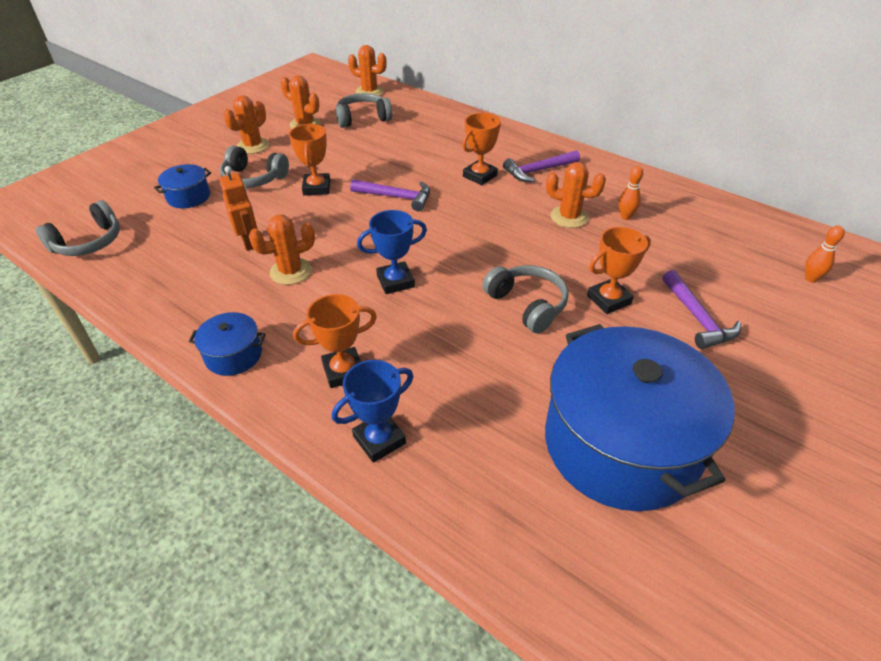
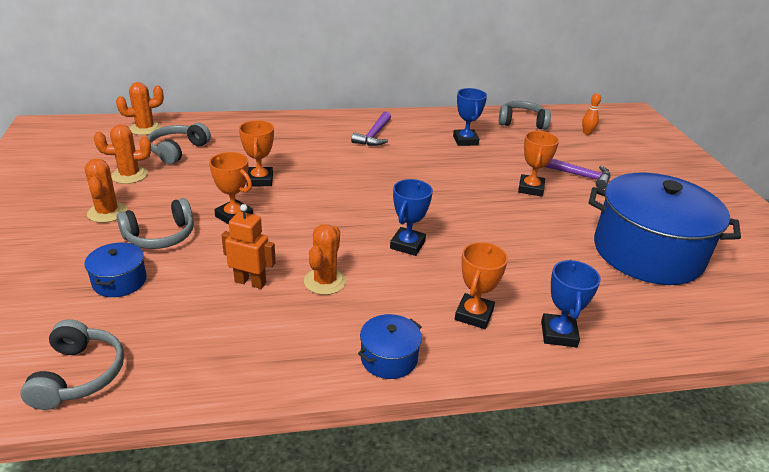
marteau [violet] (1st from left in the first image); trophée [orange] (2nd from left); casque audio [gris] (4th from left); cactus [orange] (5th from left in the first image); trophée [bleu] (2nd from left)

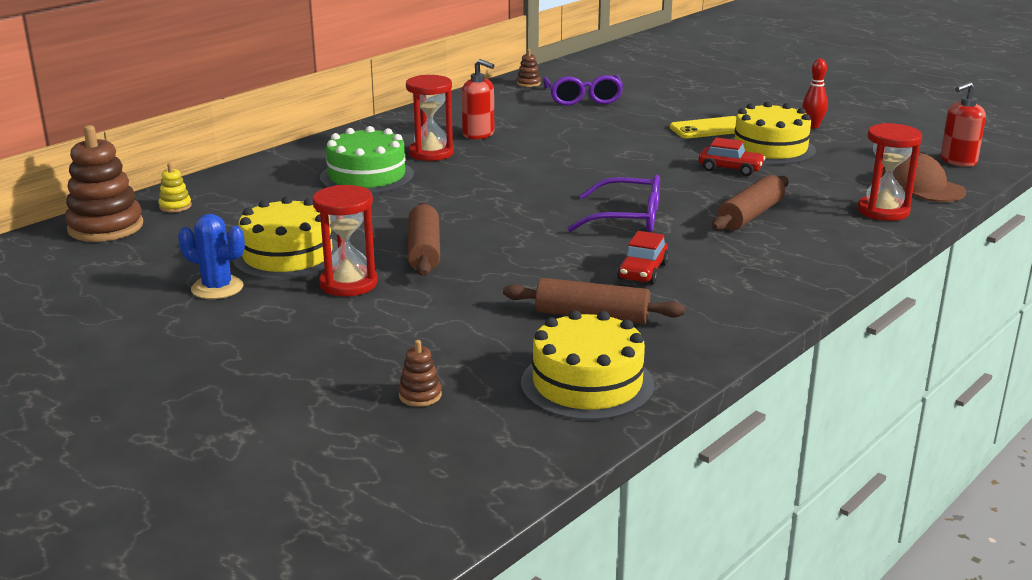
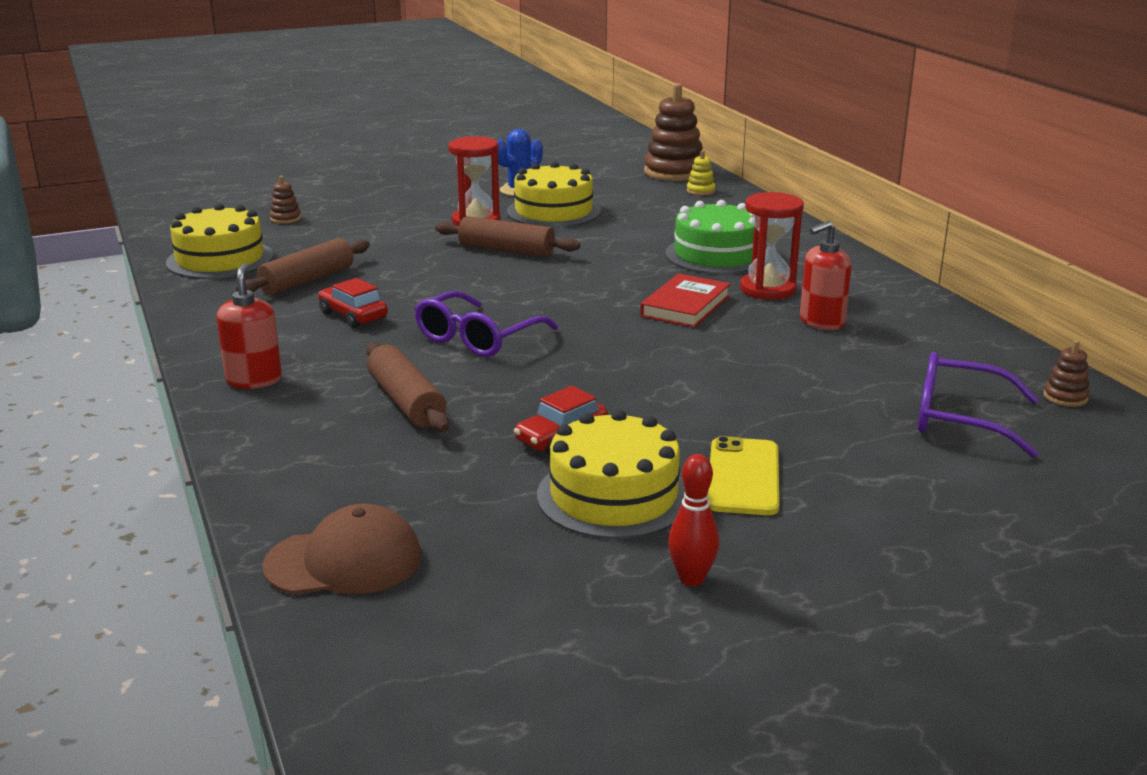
sablier [rouge] (3rd from left in the first image); distributeur de savon [rouge] (1st from left); livre [rouge]

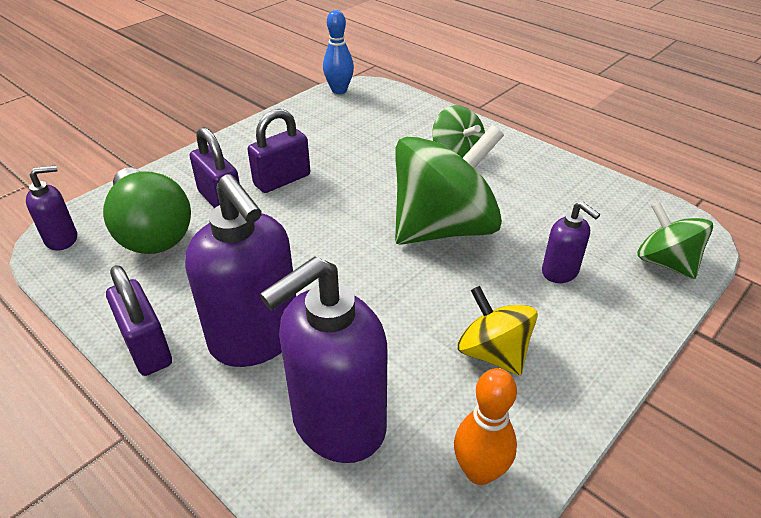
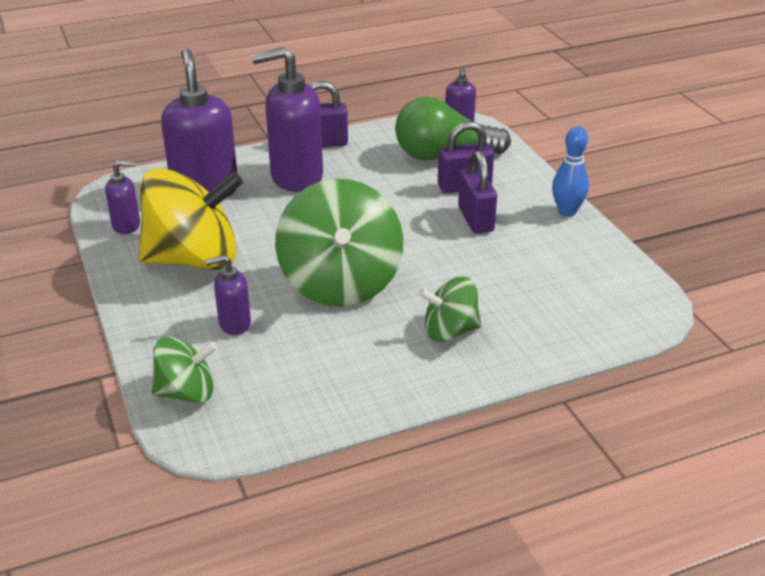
quille [bleu]; distributeur de savon [violet] (1st from left); toupie [jaune]

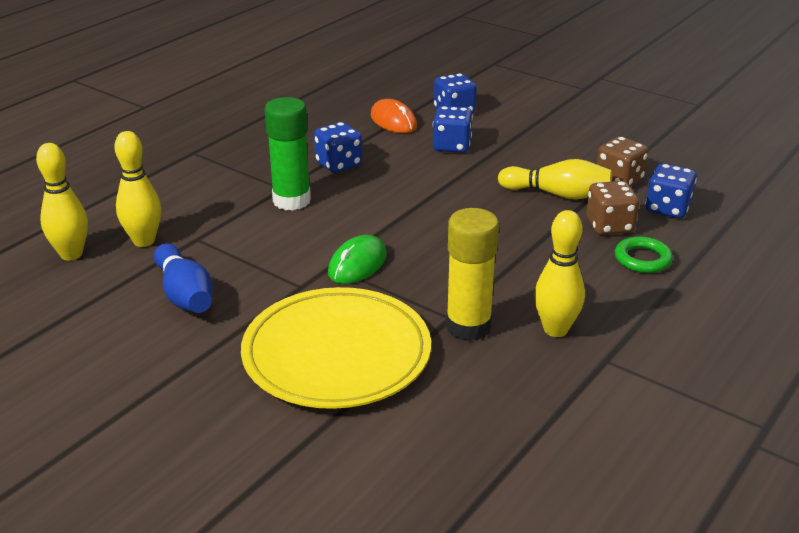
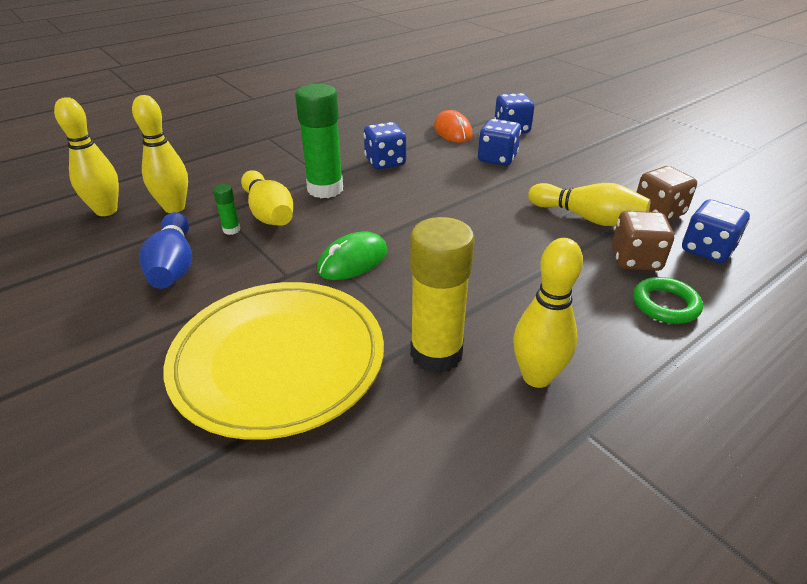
bâton de colle [vert] (1st from left); quille [jaune] (3rd from left)

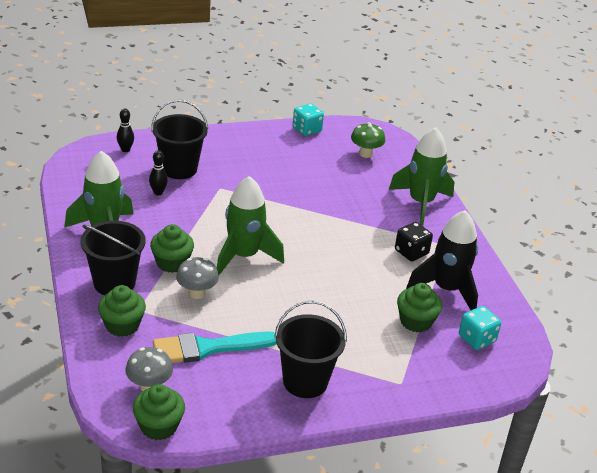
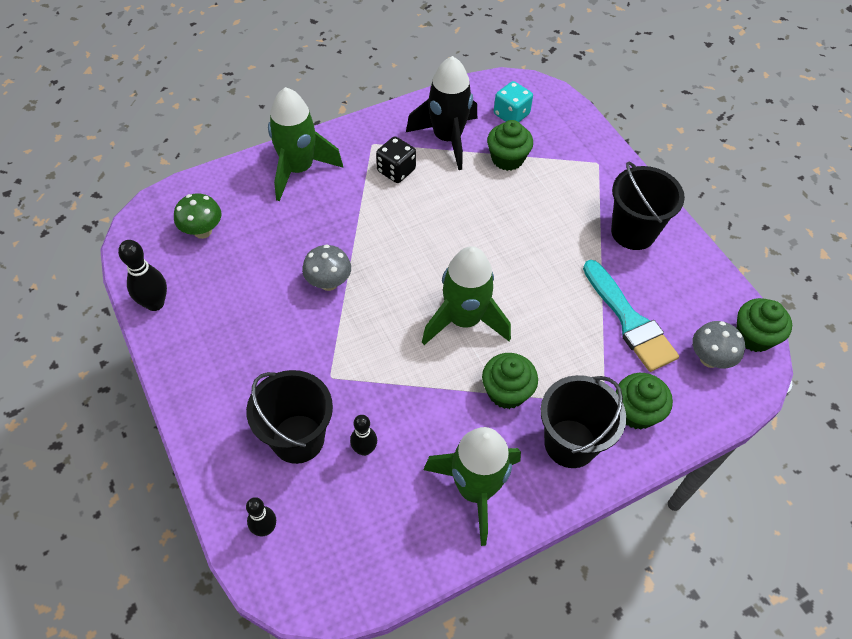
champignon [gris] (1st from left); quille [noir] (1st from left)

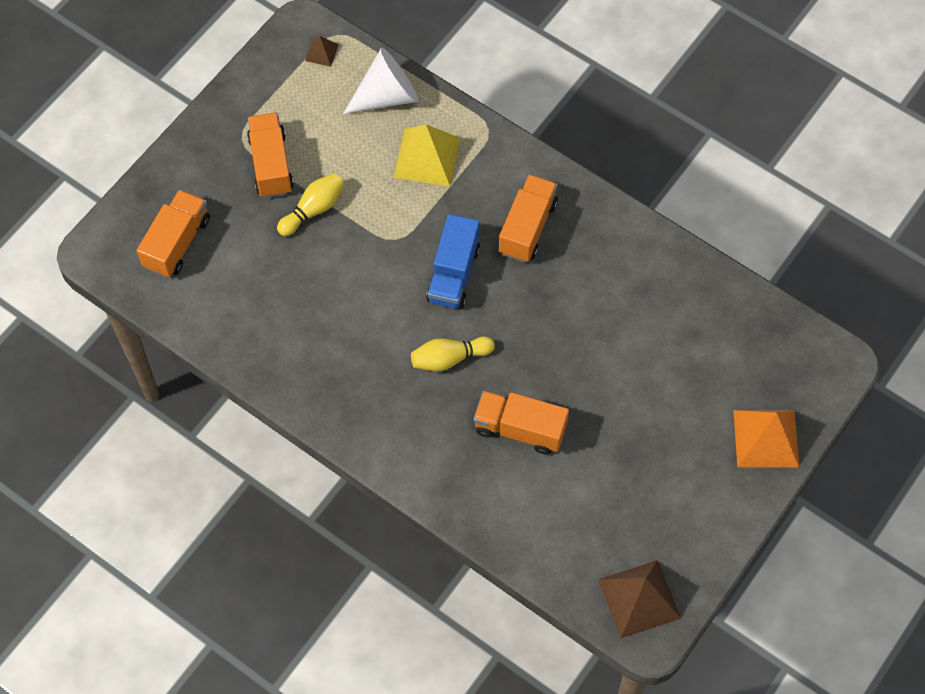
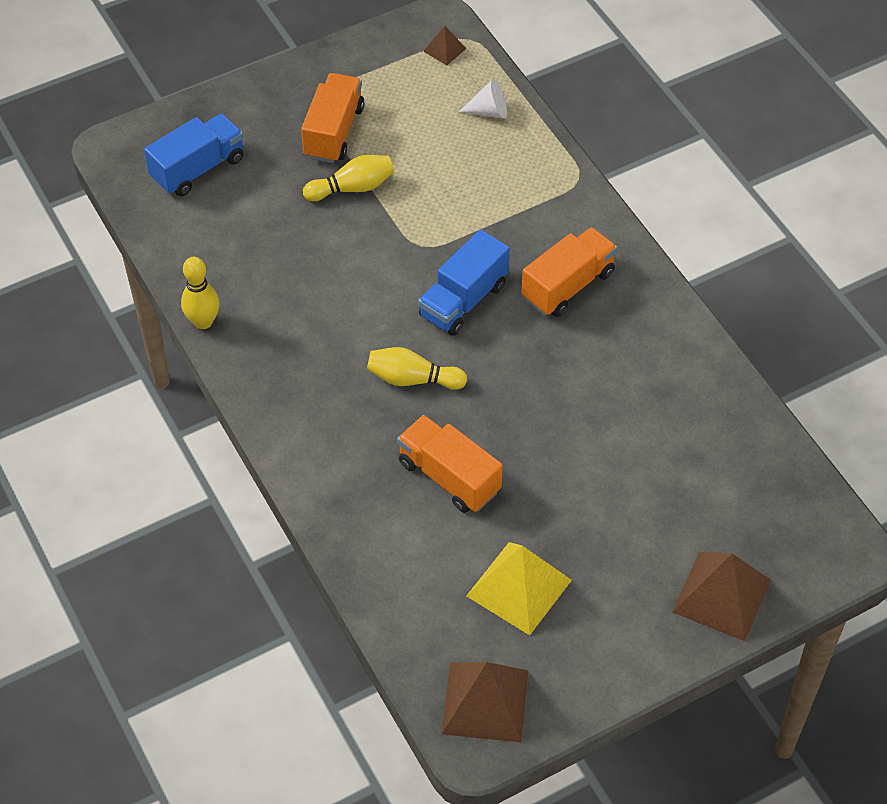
camion [bleu] (1st from left); cône [blanc]; pyramide [jaune]; pyramide [marron] (3rd from left); quille [jaune] (1st from left)

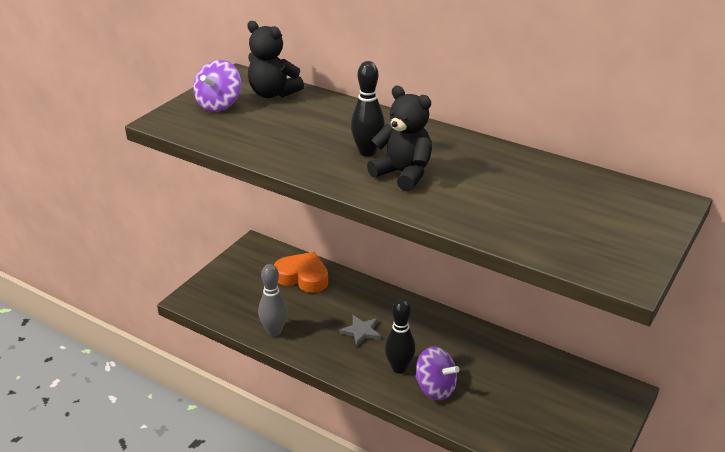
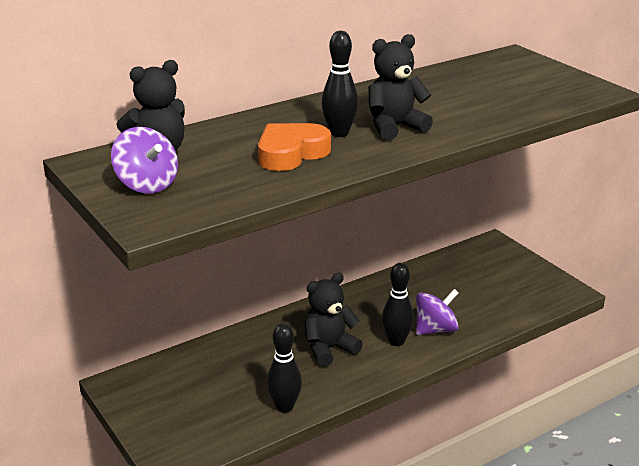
quille [noir] (1st from left); cœur [orange]; ours en peluche [noir] (2nd from left)

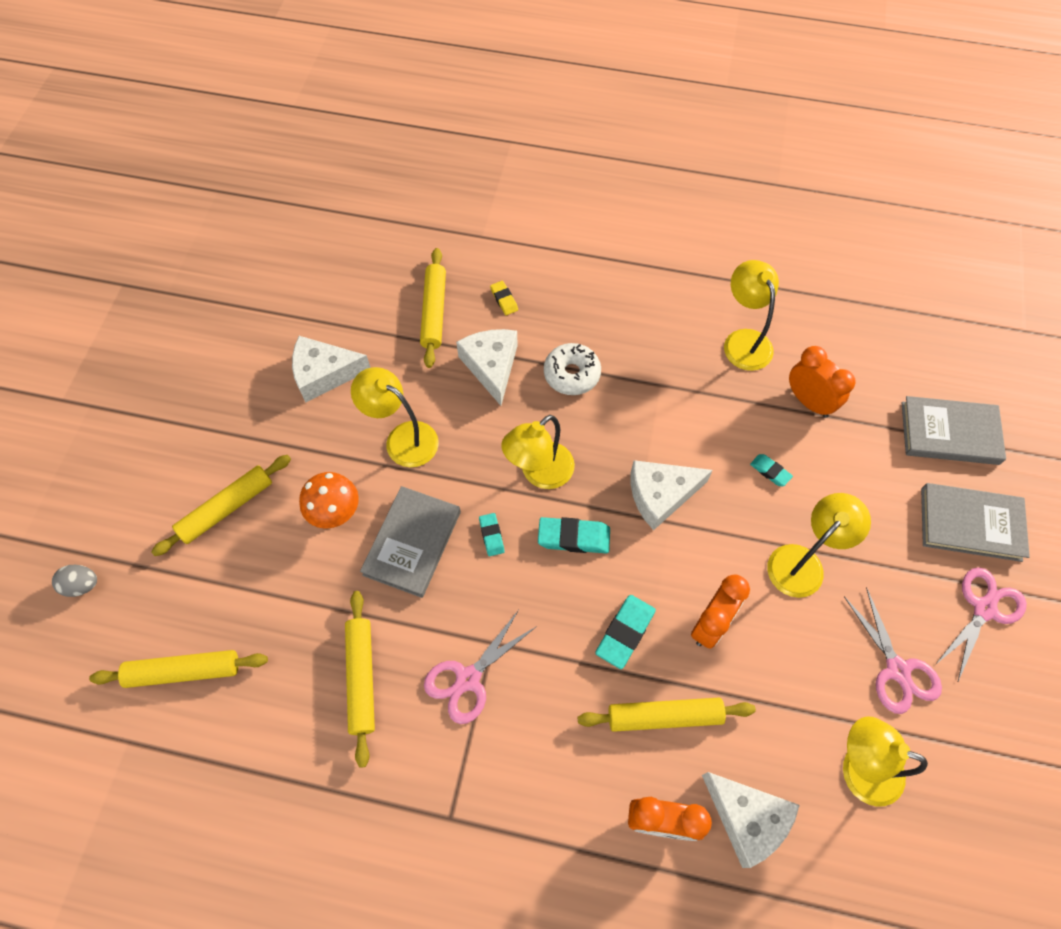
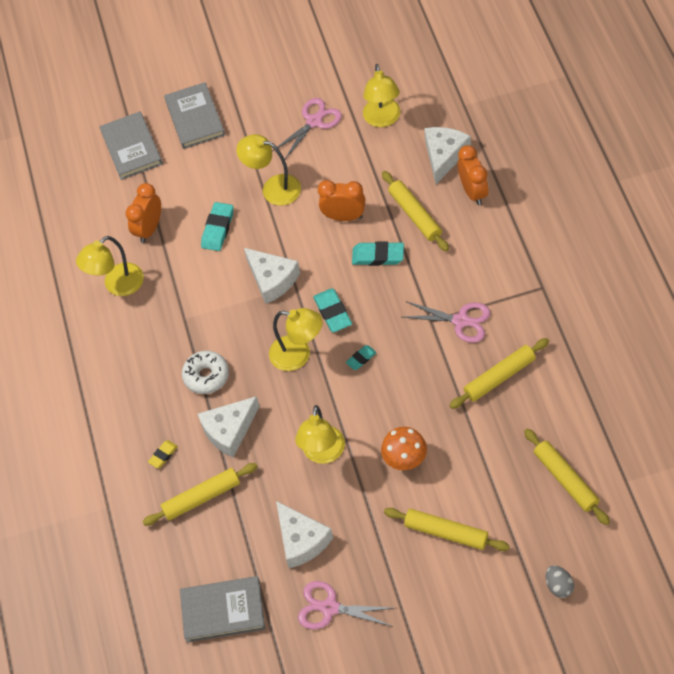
livre [gris] (3rd from left); gomme [turquoise] (1st from left); ciseaux [rose] (2nd from left)

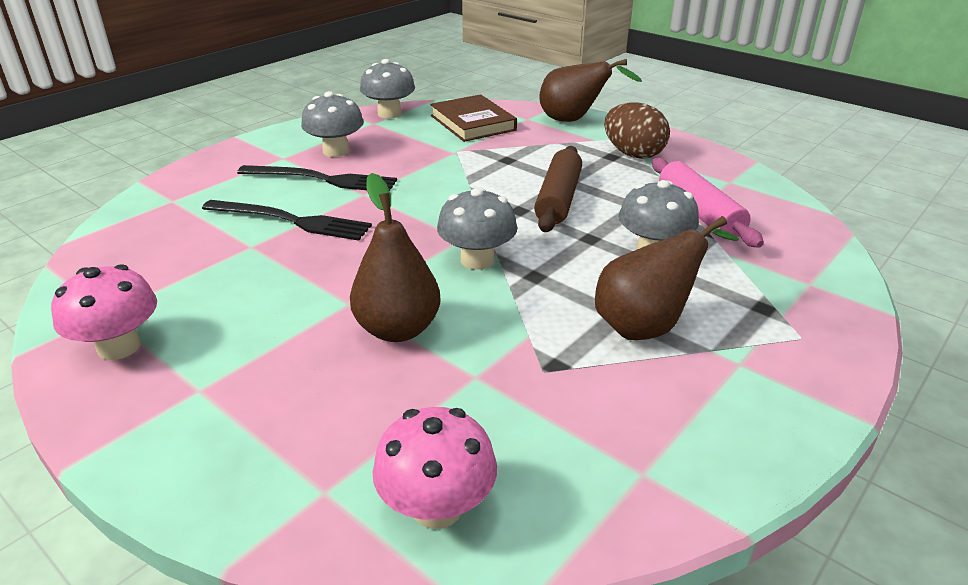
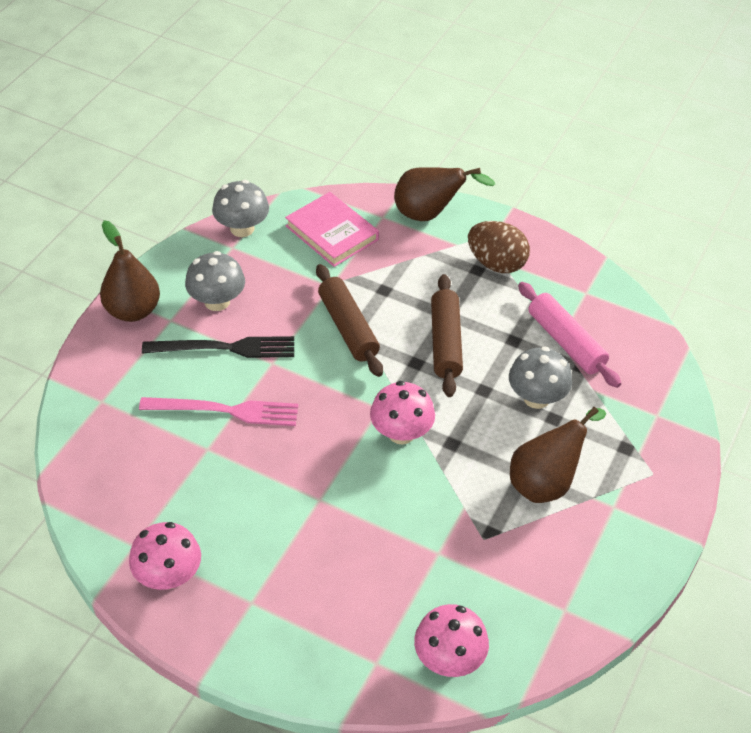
fourchette [rose]; poire [marron] (1st from left); livre [rose]; champignon [rose] (2nd from left); rouleau à pâtisserie [marron] (1st from left)

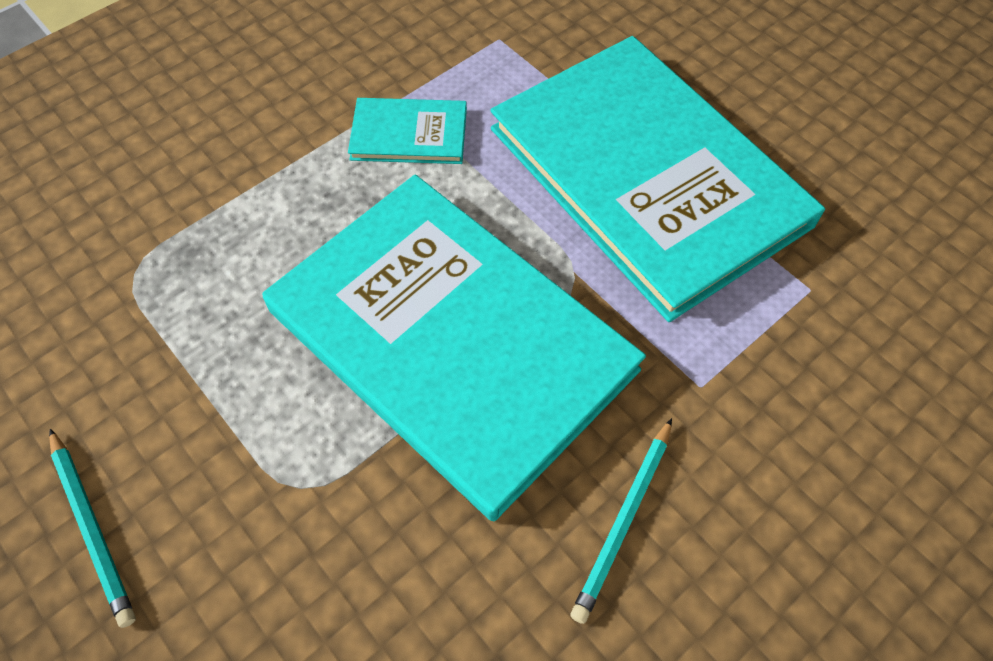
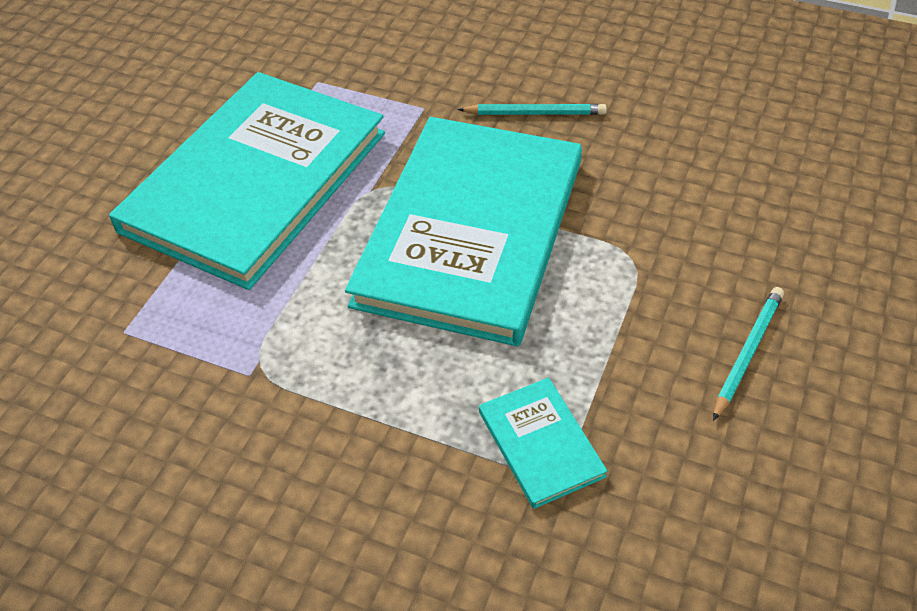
livre [turquoise] (3rd from left)

